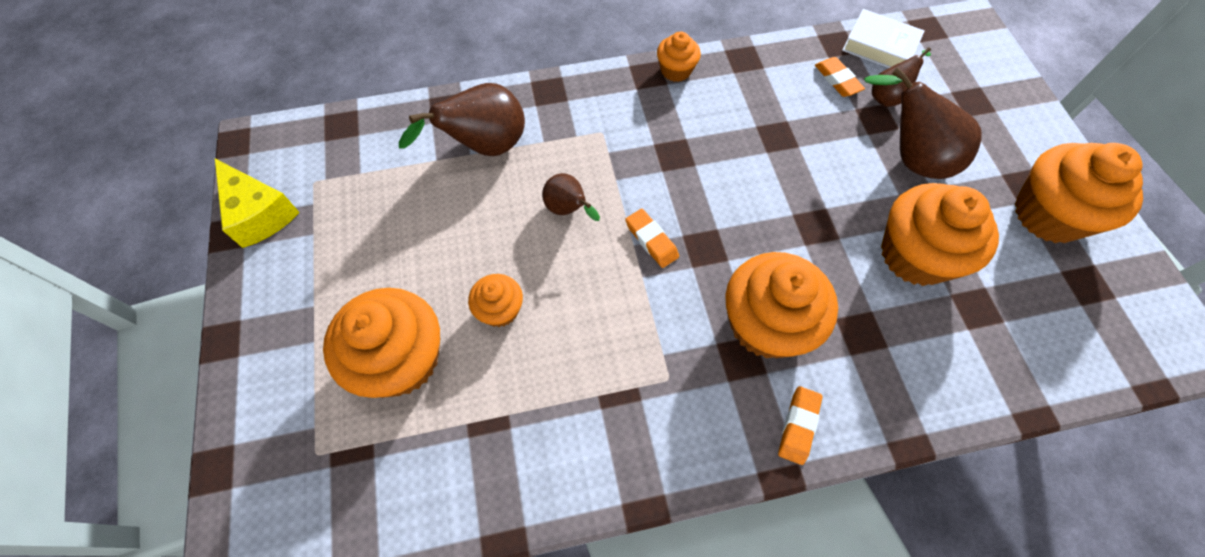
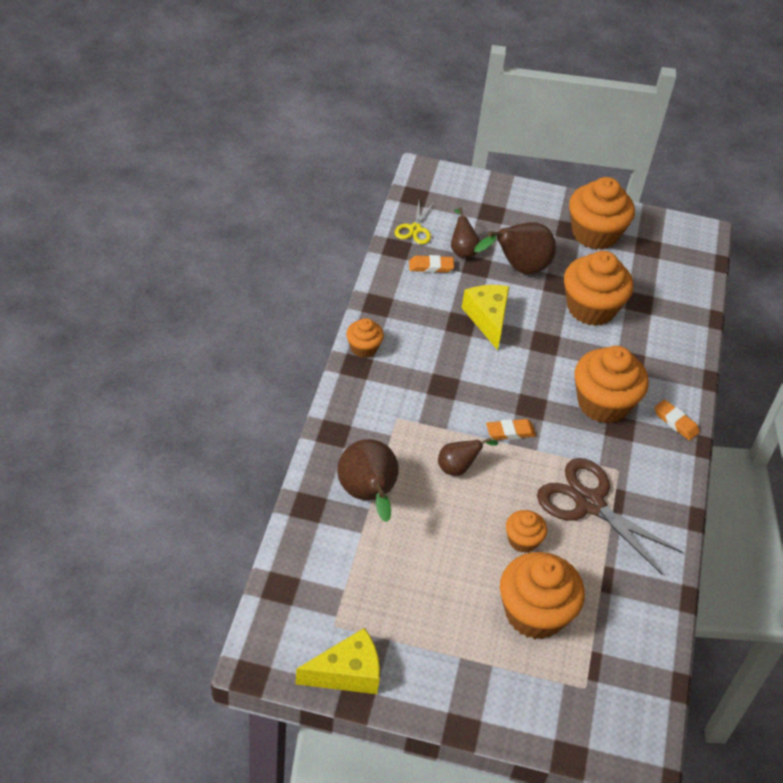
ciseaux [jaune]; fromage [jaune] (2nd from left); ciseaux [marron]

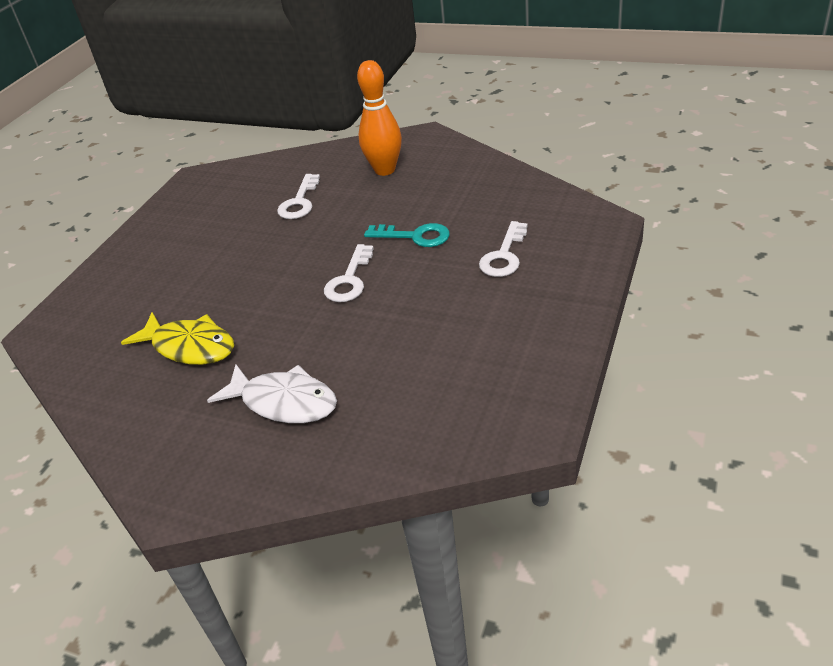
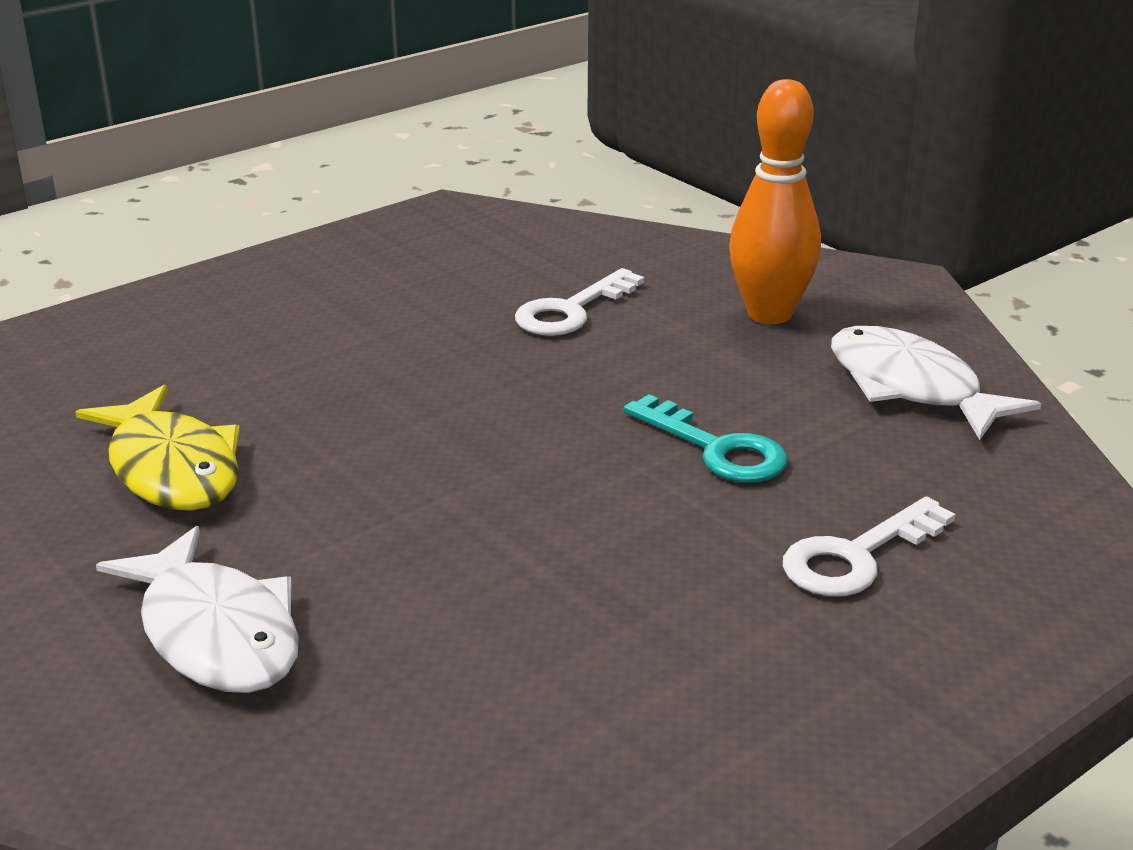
clé [blanc] (2nd from left in the first image); poisson [blanc] (2nd from left)

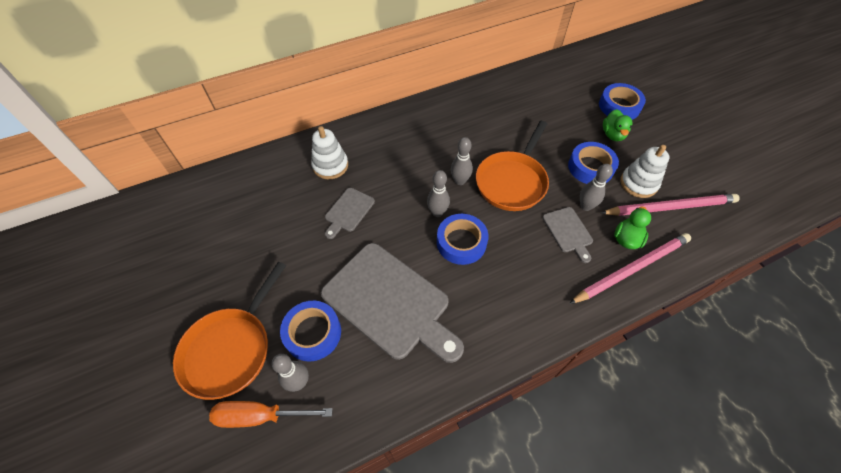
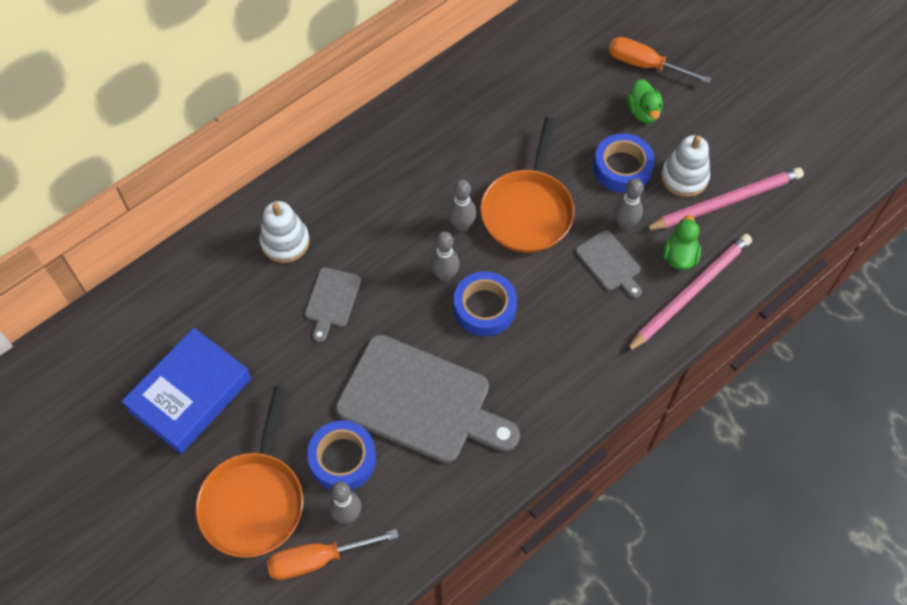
tournevis [orange] (2nd from left); livre [bleu]

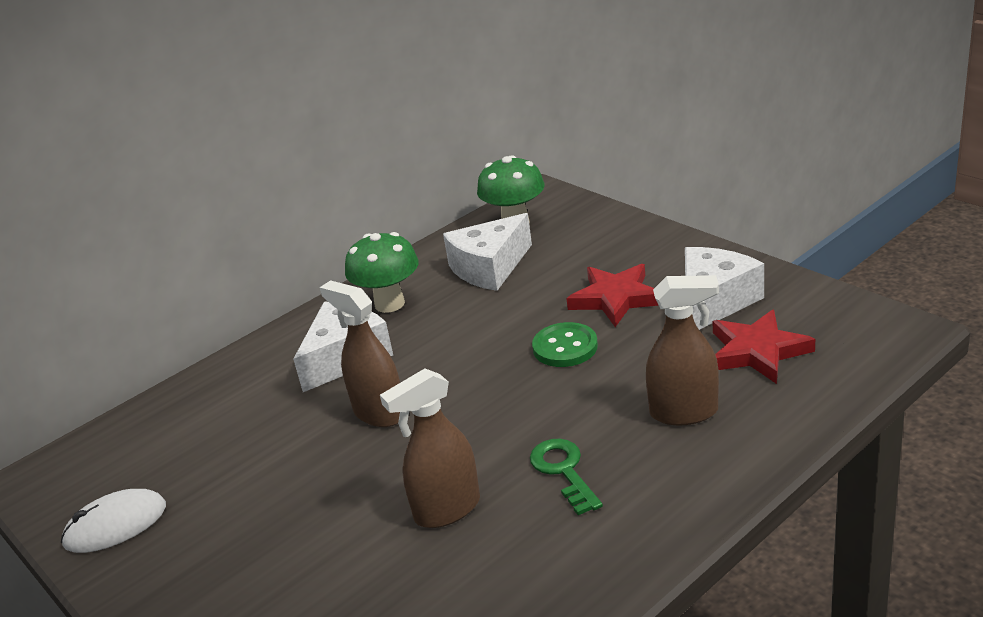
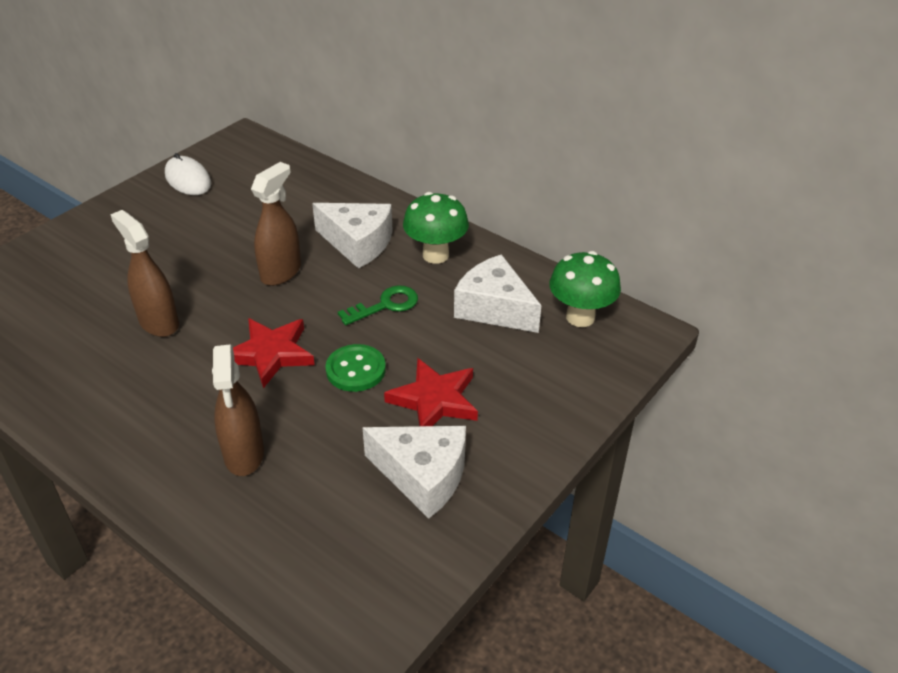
clé [vert]; étoile [rouge] (1st from left)

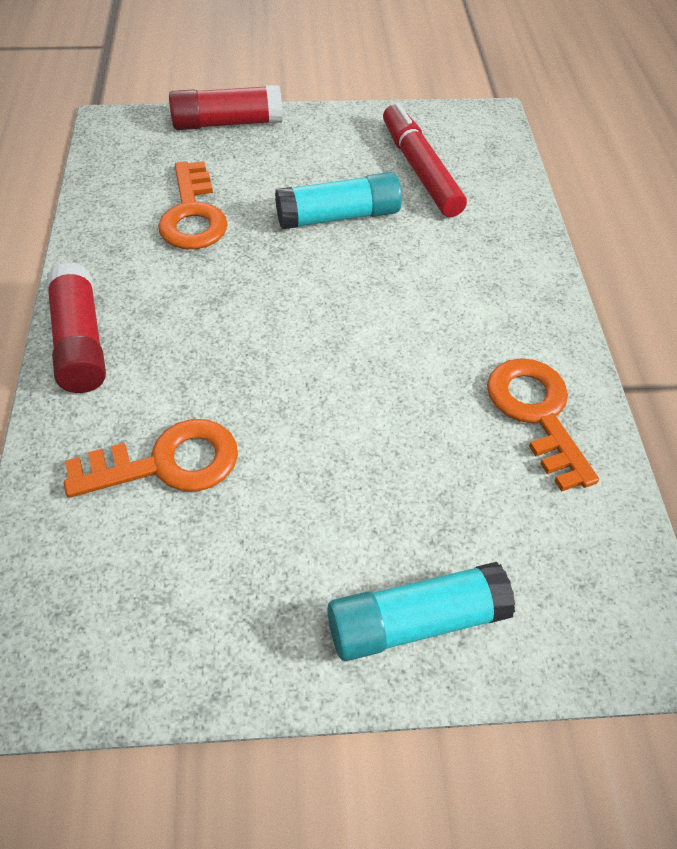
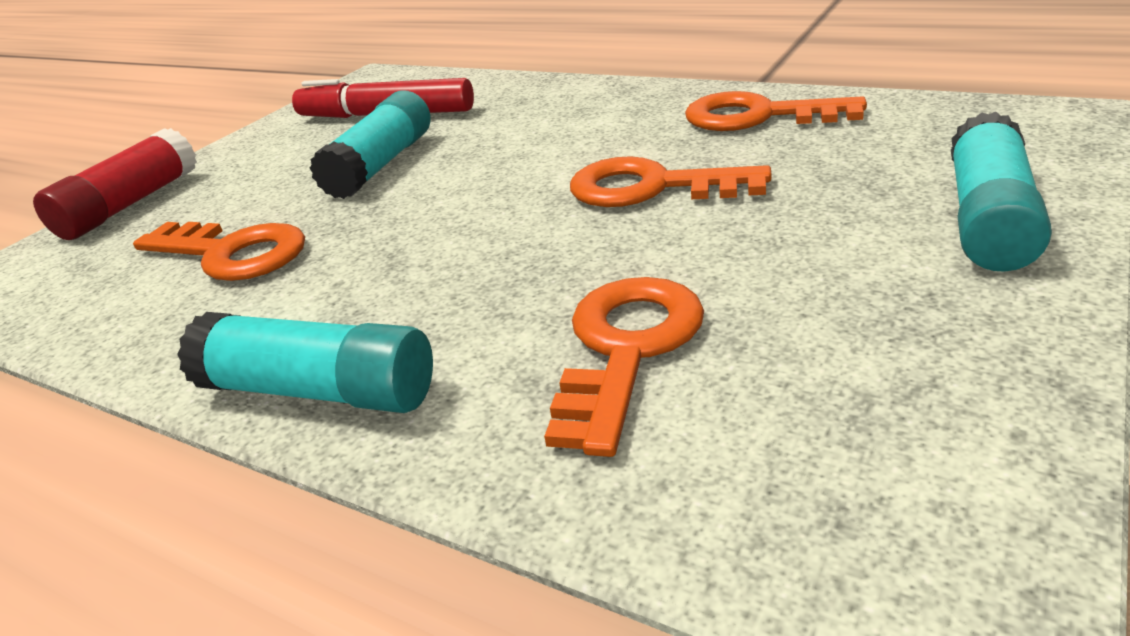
bâton de colle [turquoise] (1st from left); clé [orange] (3rd from left)

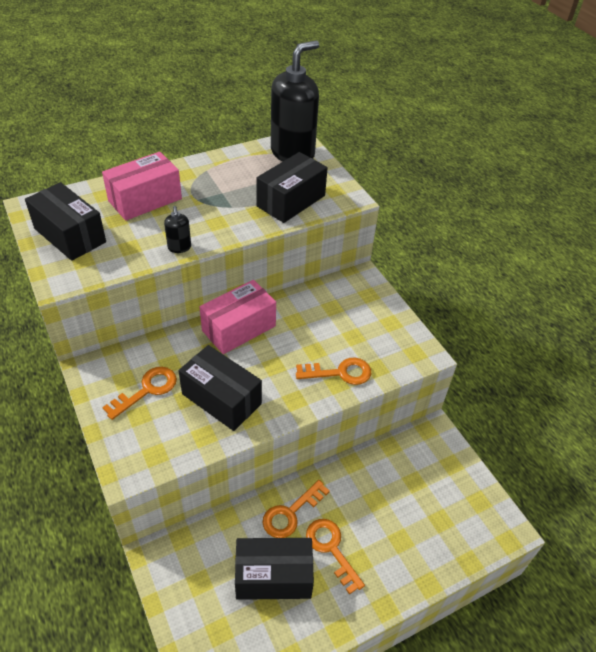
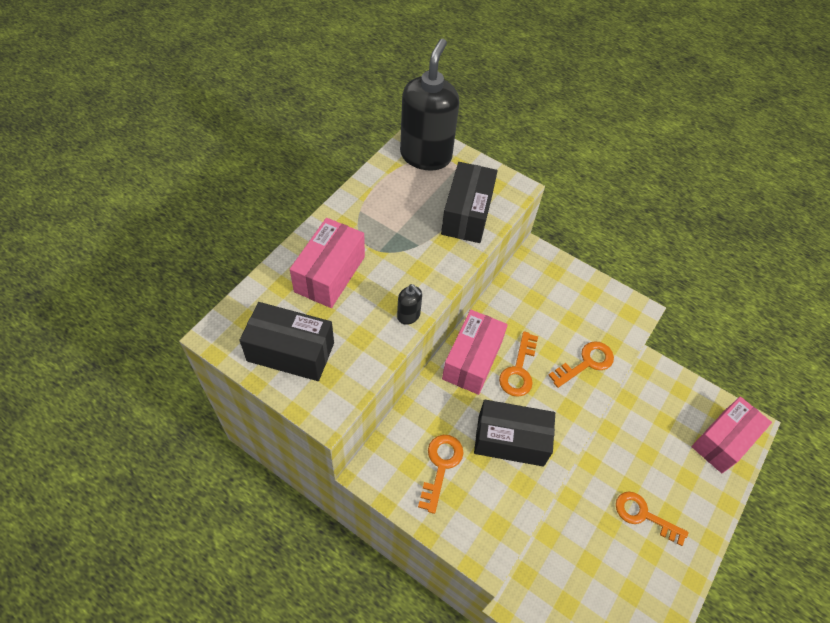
boîte [noir] (3rd from left in the first image); clé [orange] (2nd from left); boîte [rose] (3rd from left)

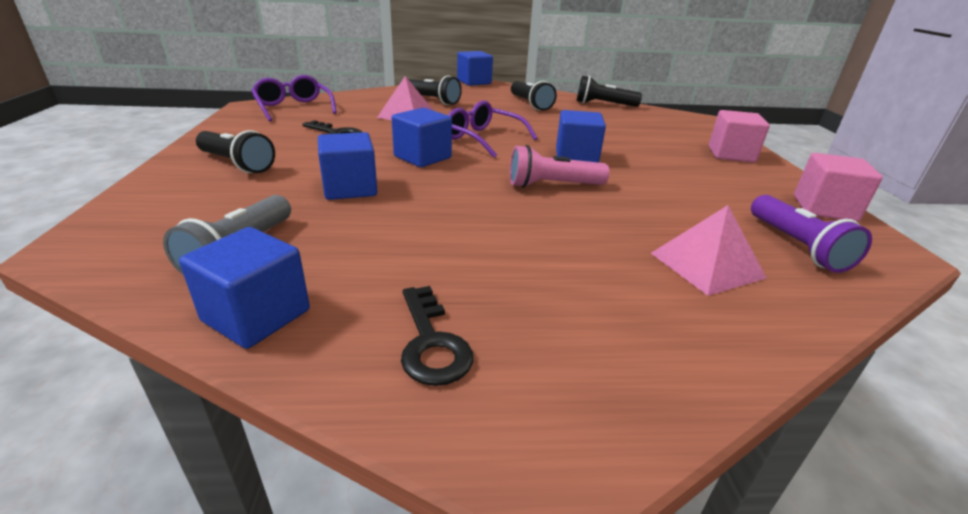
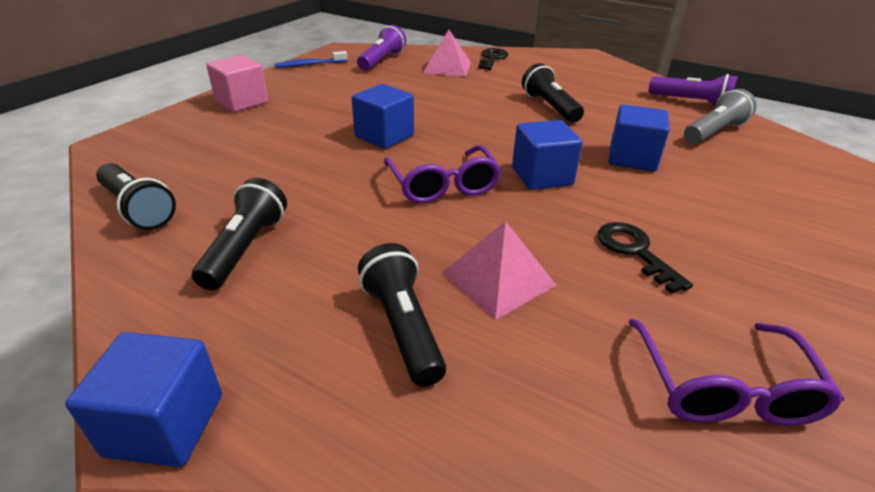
lampe de poche [violet] (2nd from left); lampe de poche [noir] (4th from left); clé [noir] (1st from left); lampe de poche [rose]; brosse à dents [bleu]

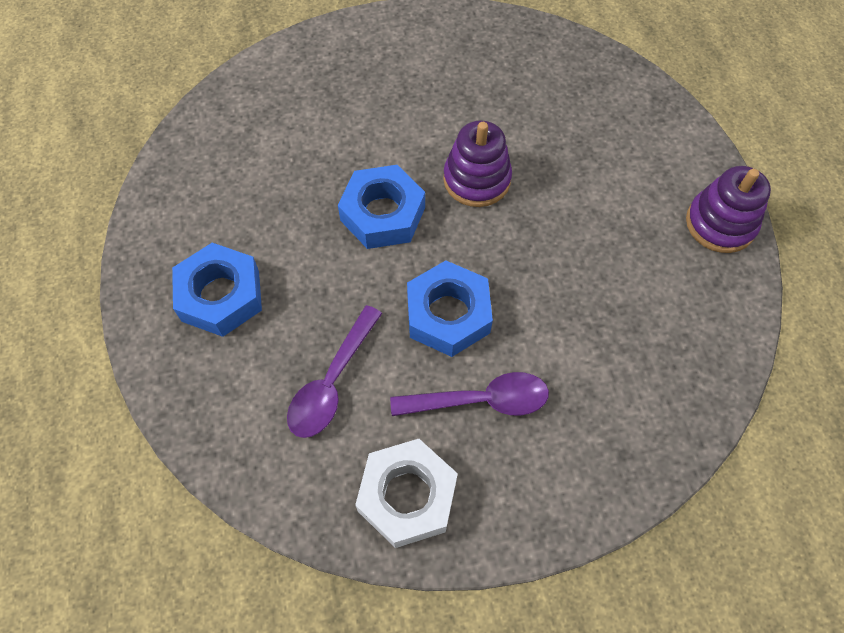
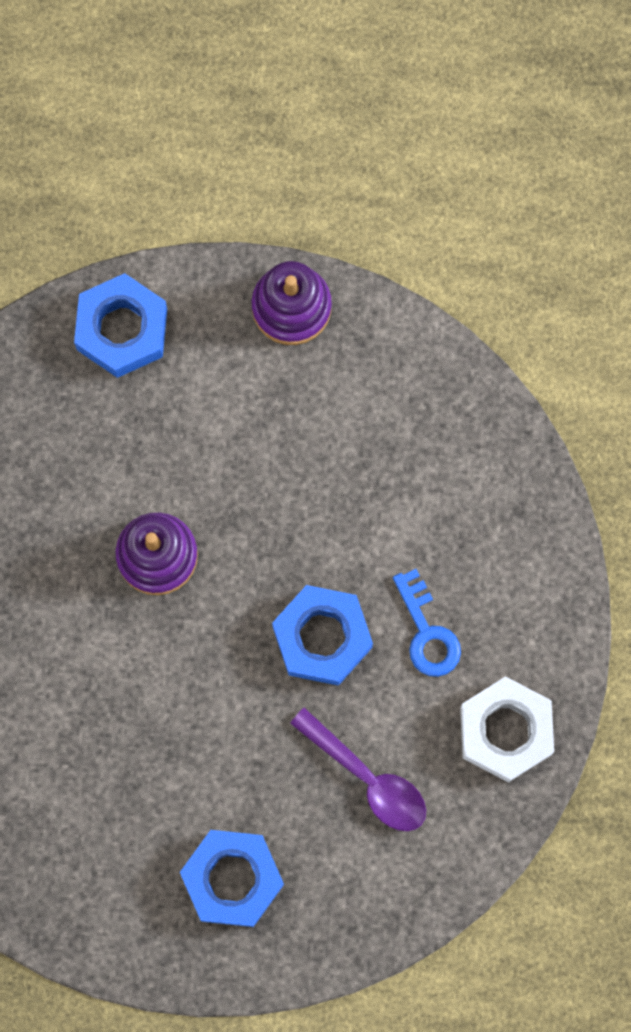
écrou [bleu] (1st from left); clé [bleu]

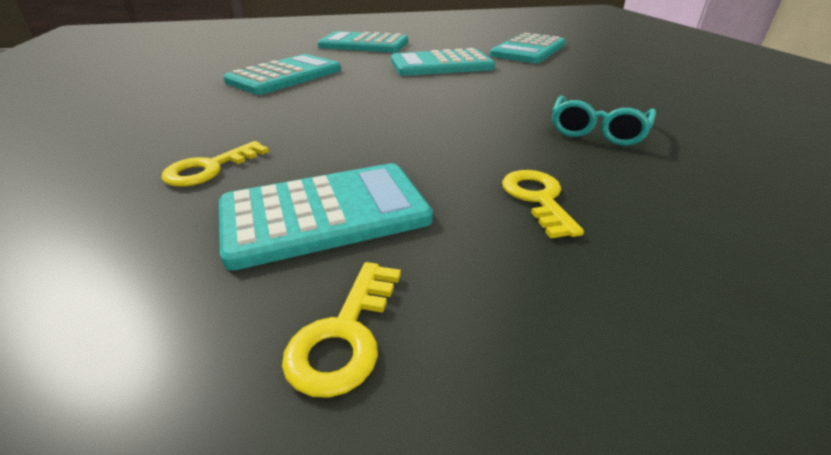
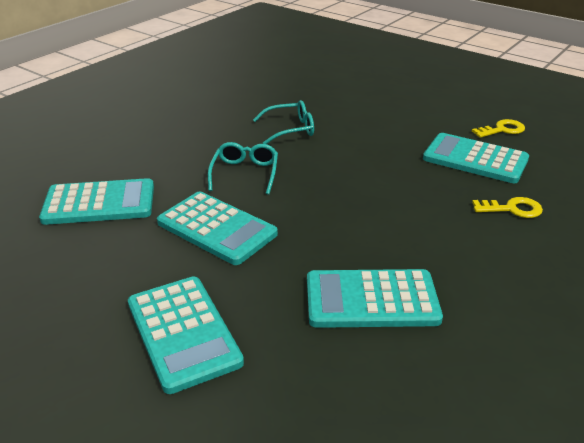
clé [jaune] (3rd from left in the first image); lunettes [turquoise] (1st from left)

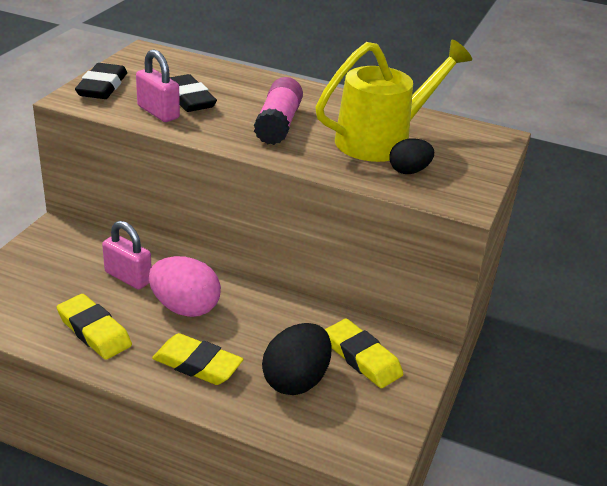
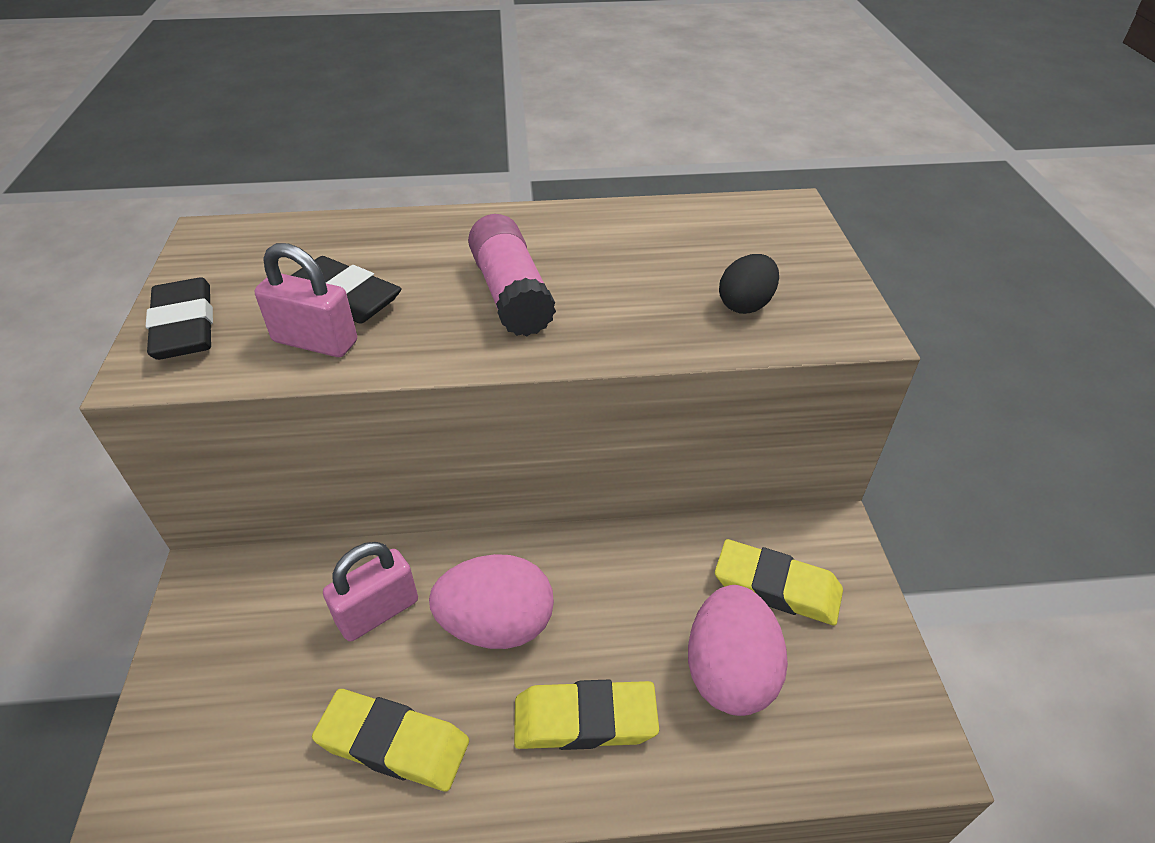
cadenas [rose] (2nd from left); œuf [rose] (2nd from left); arrosoir [jaune]

